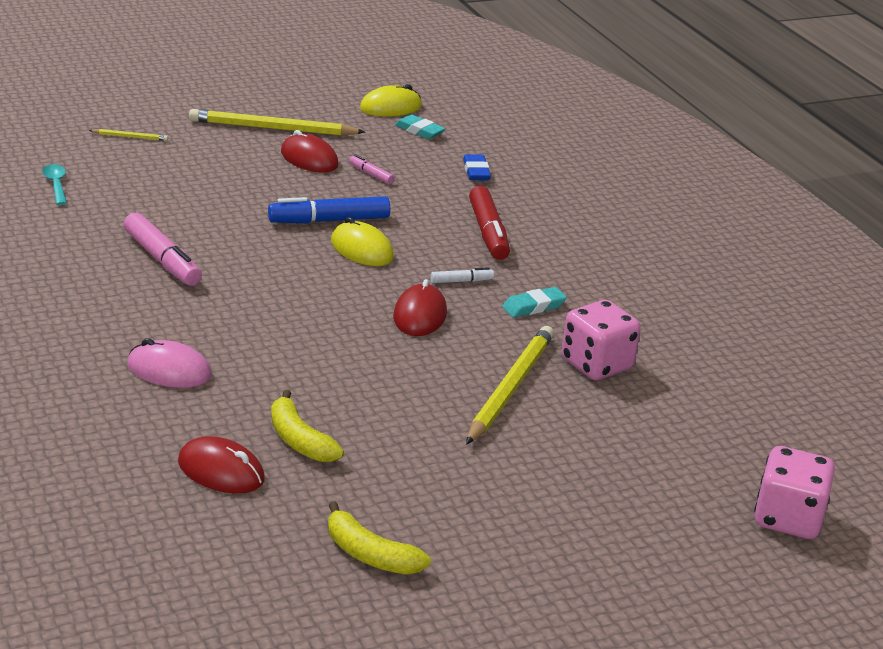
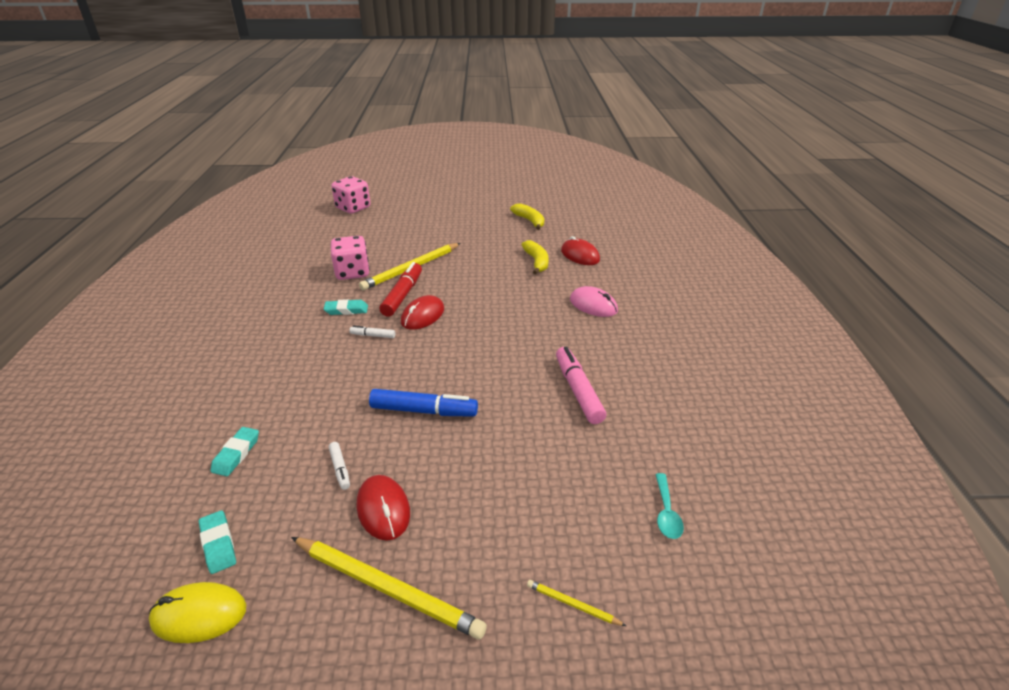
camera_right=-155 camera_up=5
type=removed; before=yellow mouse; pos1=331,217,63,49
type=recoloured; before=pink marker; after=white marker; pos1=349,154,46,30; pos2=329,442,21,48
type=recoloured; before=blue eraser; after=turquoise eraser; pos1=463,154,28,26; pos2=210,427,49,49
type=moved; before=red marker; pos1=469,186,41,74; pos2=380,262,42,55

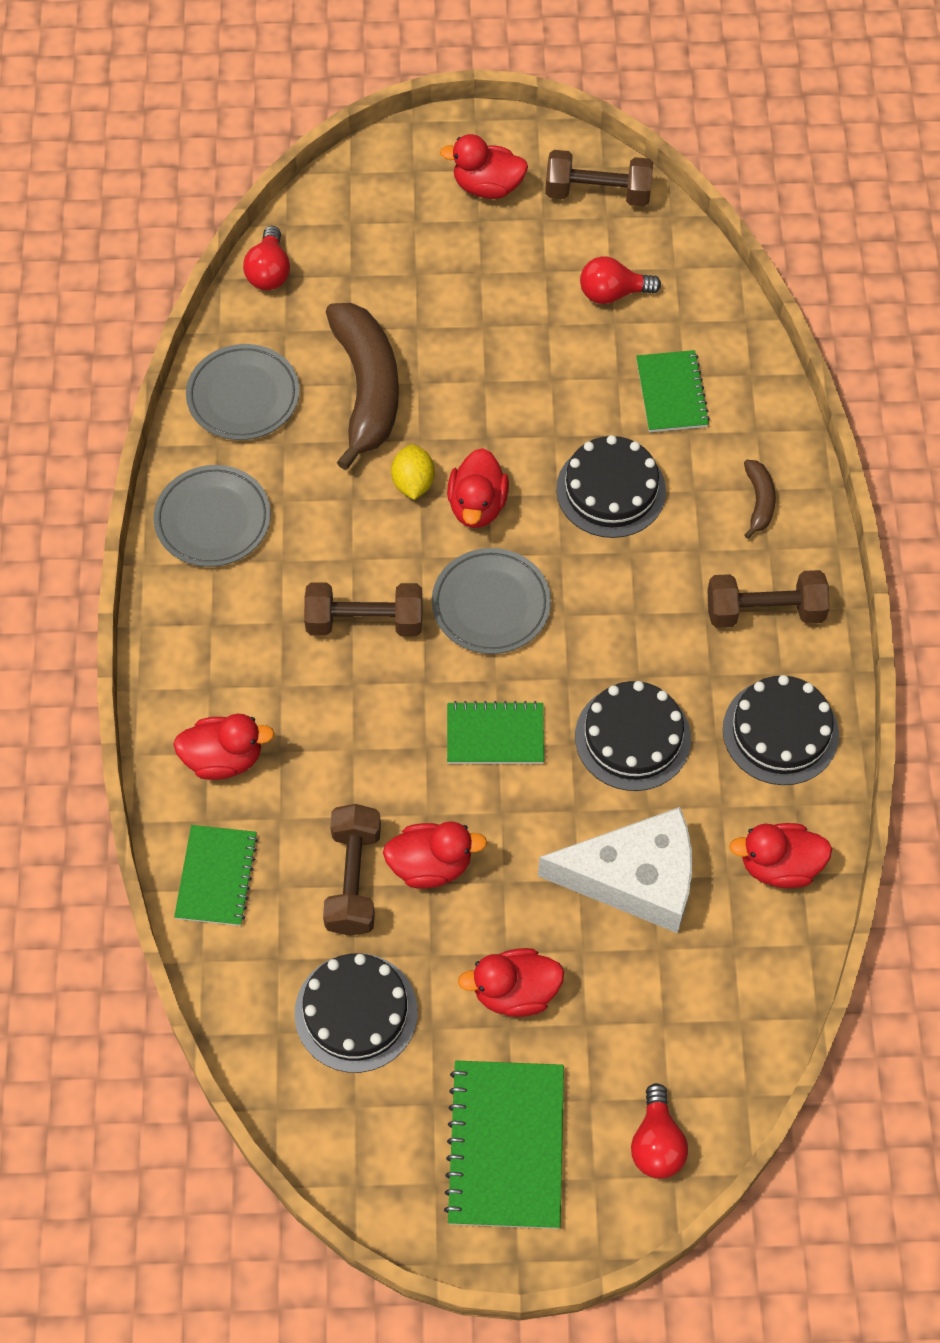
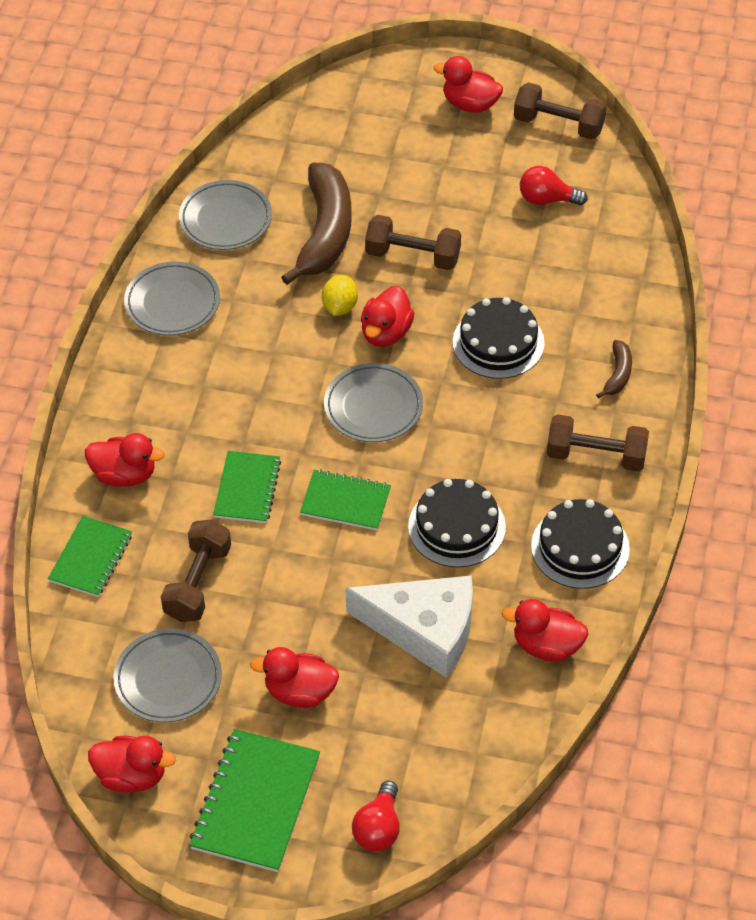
camera_right=15 camera_up=-10
type=removed; before=red light bulb; pos1=243,226,47,64
type=replaced; before=black cake; after=grey plate; pos1=294,953,124,120; pos2=113,629,109,94
type=moved; before=brown dumbbell; pos1=304,582,118,54; pos2=365,215,96,55
type=moved; before=red duck; pos1=383,821,104,68; pos2=88,736,88,56
type=moved; before=green notebook; pos1=636,350,74,82; pos2=213,451,68,72

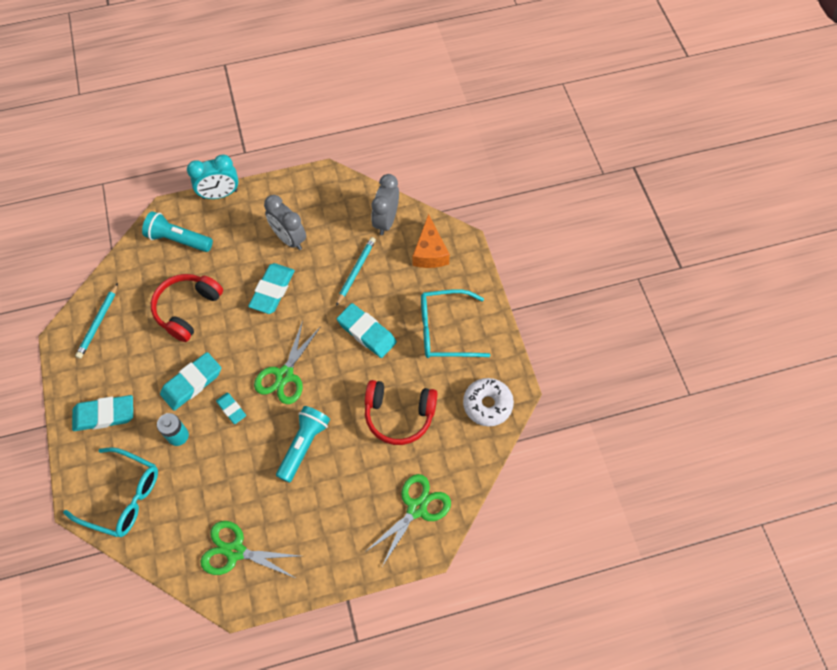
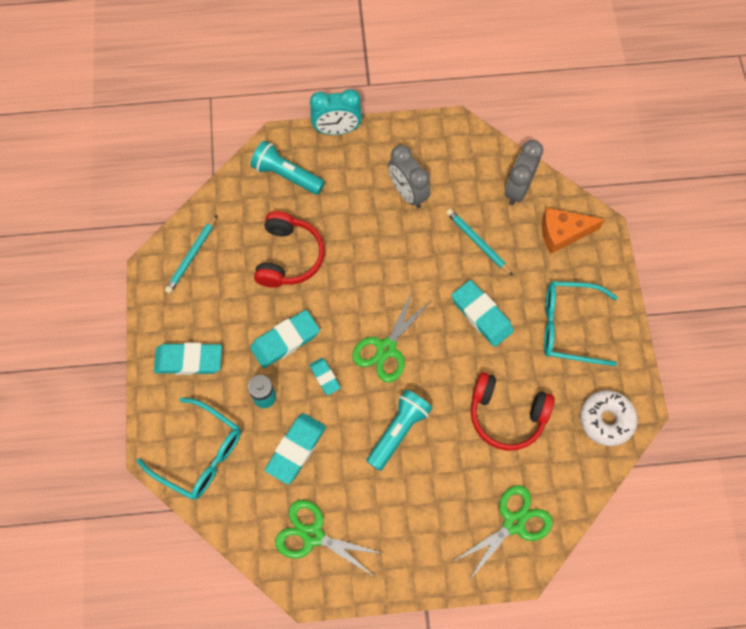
camera_right=10 camera_up=5
type=turned; before=red headphones; pos1=151,274,72,68; pos2=254,211,71,77; turn=150
type=moved; before=turquoise eraser; pos1=248,263,47,51; pos2=265,413,61,71
type=turned; before=turquoise pencil; pos1=336,237,40,69; pos2=446,209,67,67; turn=-75
type=turned; before=orange cheese; pos1=412,214,38,54; pos2=542,208,63,46; turn=75

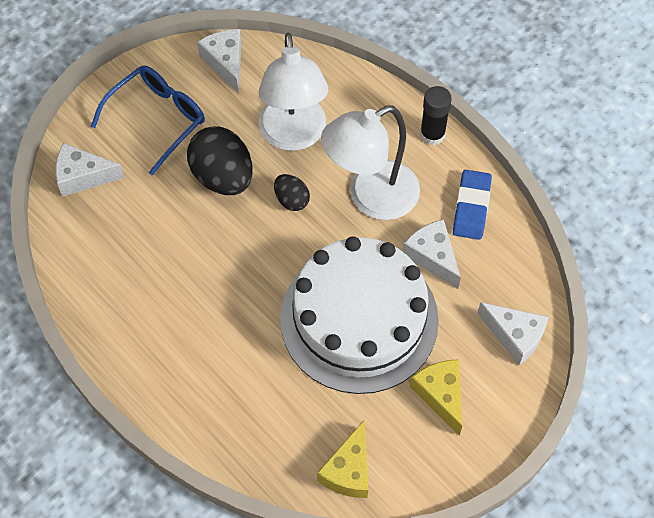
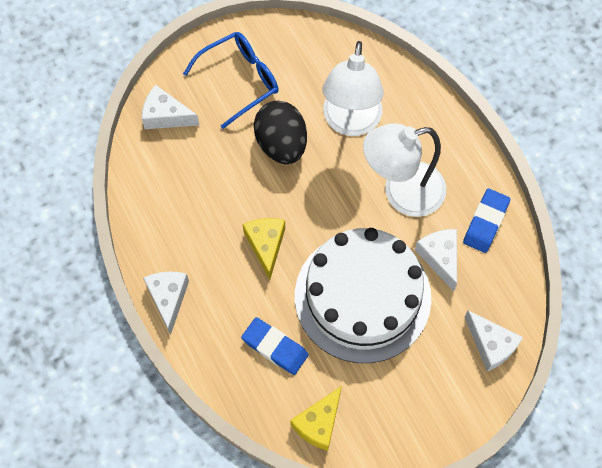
camera_right=15 camera_up=5
type=moved; before=white cheese; pos1=197,29,45,65; pos2=143,272,46,63
type=removed; before=black egg; pos1=274,174,36,37
type=moved; before=yellow cheese; pos1=410,359,52,77; pos2=243,218,42,62
type=removed; before=black glue stick; pos1=420,86,32,60
type=added; after=blue eraser; pos2=241,317,68,58

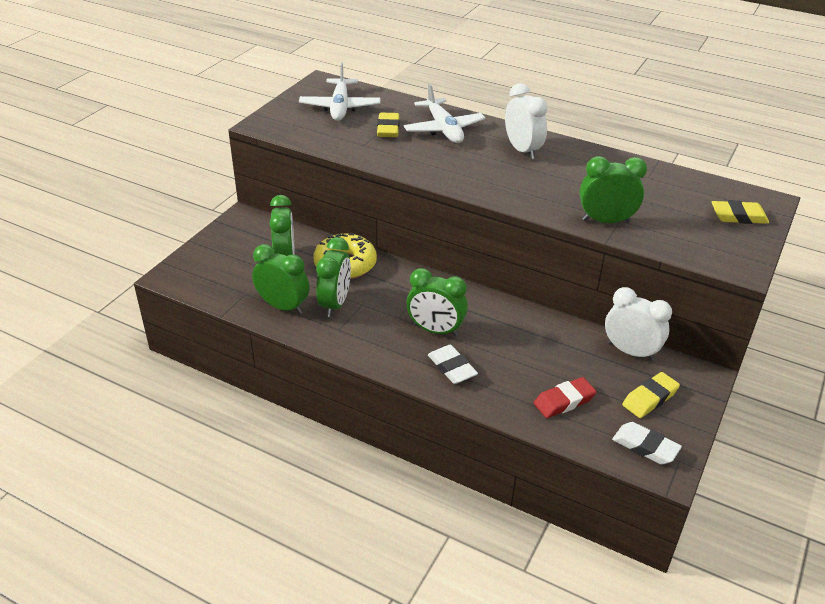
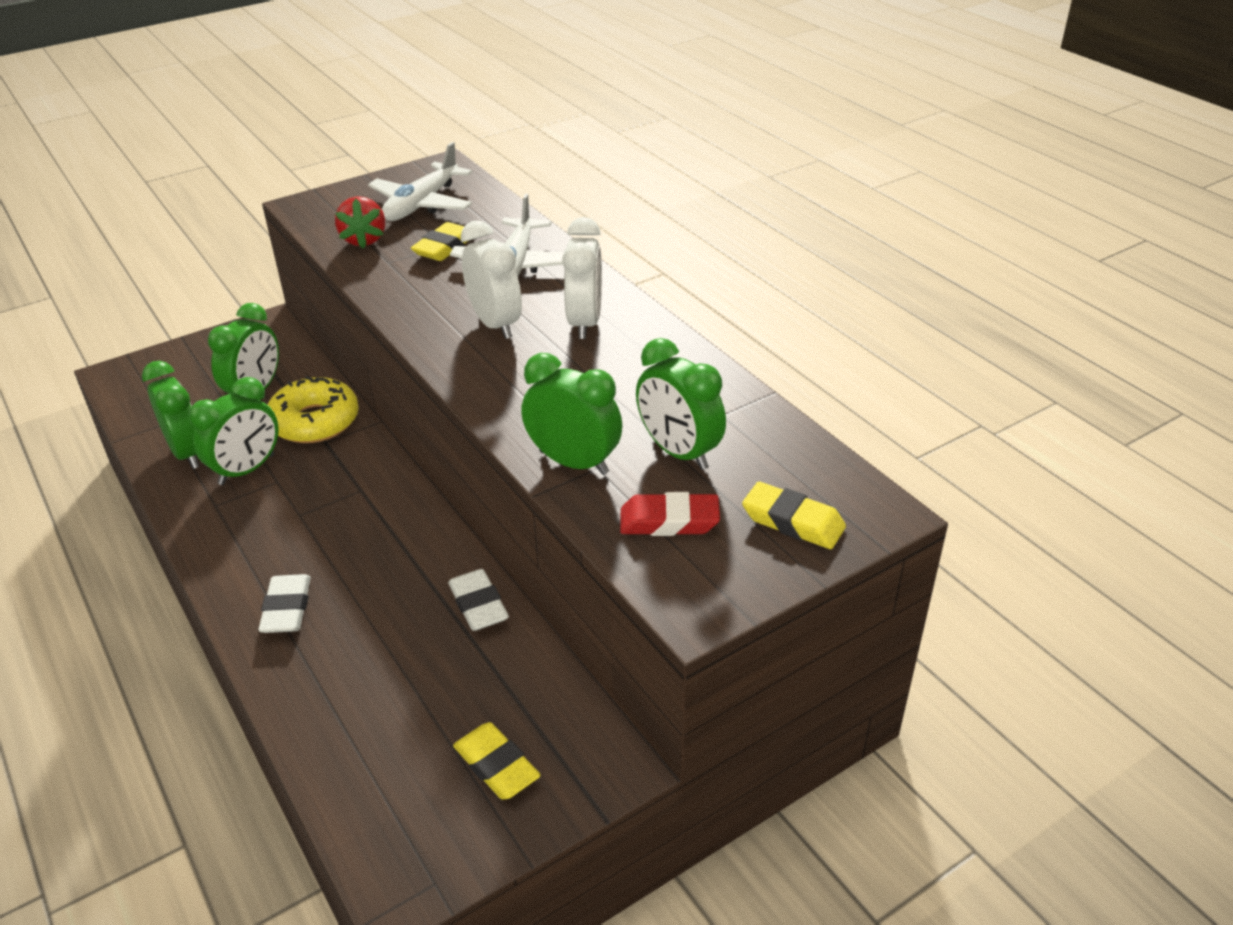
camera_right=30 camera_up=0
type=moved; before=green clock; pos1=407,268,61,68; pos2=636,338,90,132
type=moved; before=red eraser; pos1=534,377,63,41; pos2=620,492,100,44
type=moved; before=white clock; pos1=605,287,67,74; pos2=461,221,61,118
type=moved; before=white eraser; pos1=612,422,70,43; pos2=448,569,61,62
type=turned; before=yellow eraser; pos1=622,372,58,46; pos2=453,722,88,78; turn=60
type=added; after=red strawberry; pos2=335,196,50,53

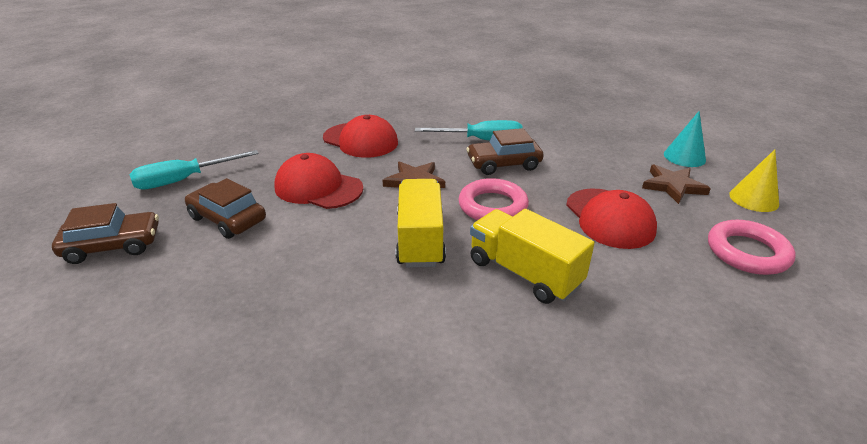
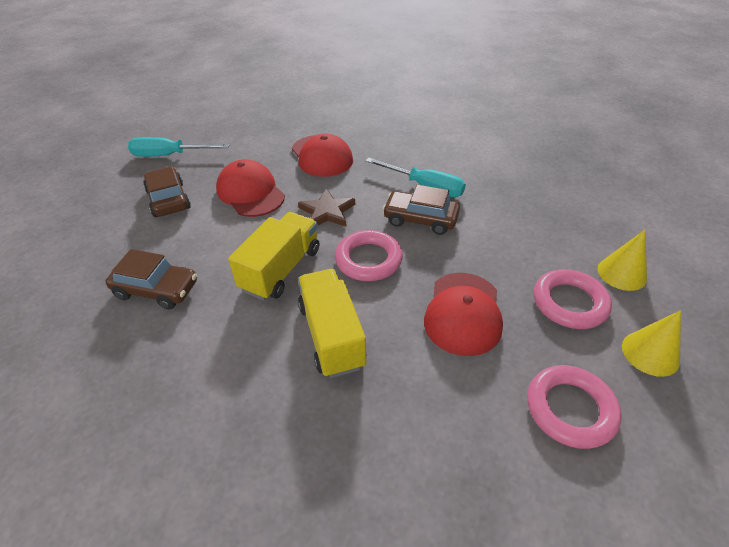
camera_right=30 camera_up=10
type=moved; before=brown car; pos1=52,203,107,61; pos2=106,249,91,60
type=replaced; before=brown star; after=pink ring; pos1=642,164,69,40; pos2=534,269,78,60
type=recoloured; before=turquoise cone; after=yellow cone; pos1=664,111,42,56; pos2=598,230,49,61

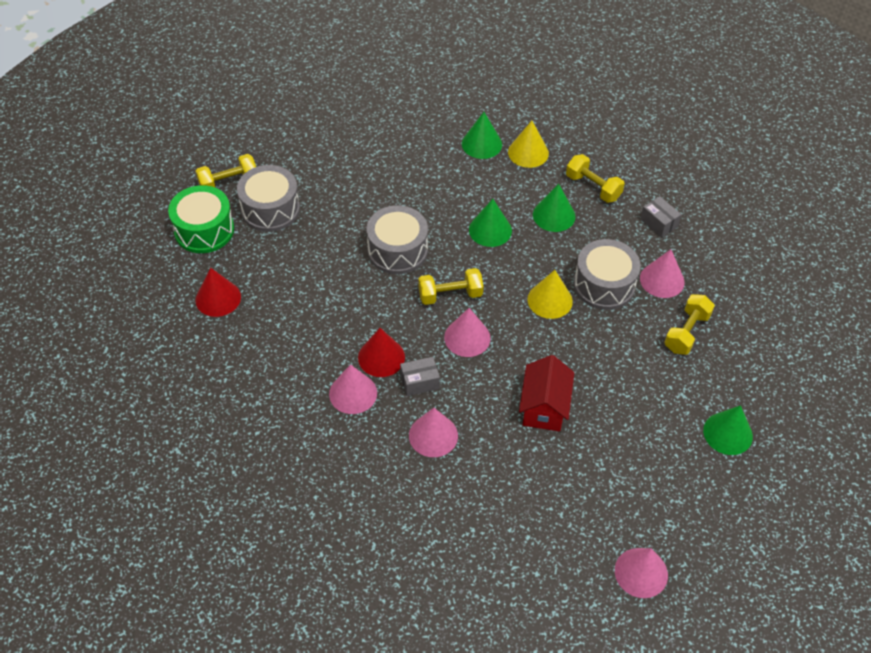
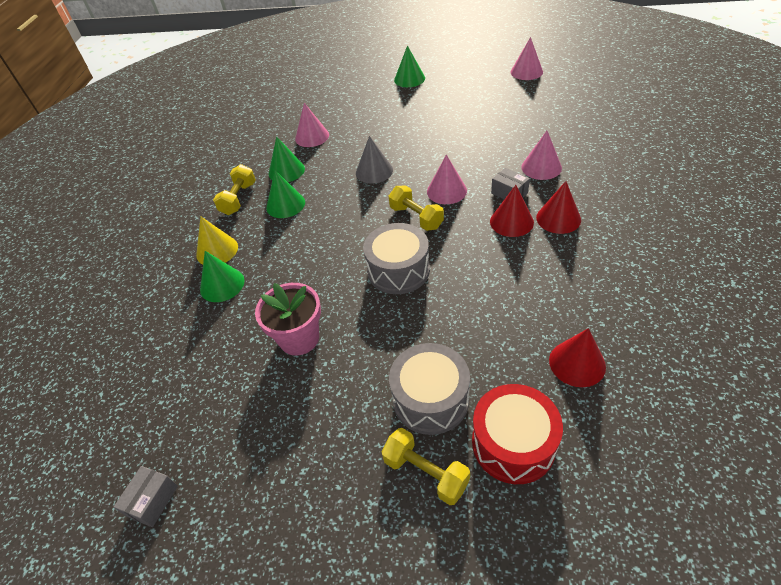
camera_right=-115 camera_up=-5
type=recoloured; before=green drum; after=red drum; pos1=168,185,66,68; pos2=472,384,91,100
type=recoloured; before=pink cone; after=red cone; pos1=329,364,48,50; pos2=536,181,45,53
type=moved; before=green cone; pos1=469,199,43,48; pos2=269,137,36,45
type=removed; before=red house; pos1=519,355,55,76
type=recoloured; before=yellow cone; after=grey cone; pos1=527,270,46,49; pos2=356,136,37,48
type=removed; before=grey drum; pos1=574,239,67,71
type=moved; before=grey box; pos1=640,196,41,42; pos2=114,466,64,61
type=removed; before=yellow dumbbell; pos1=664,294,51,61
type=added; after=pink flower pot; pos2=255,283,66,72

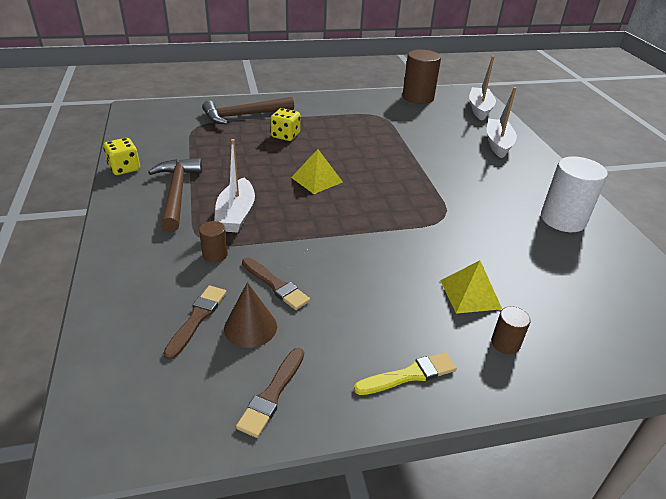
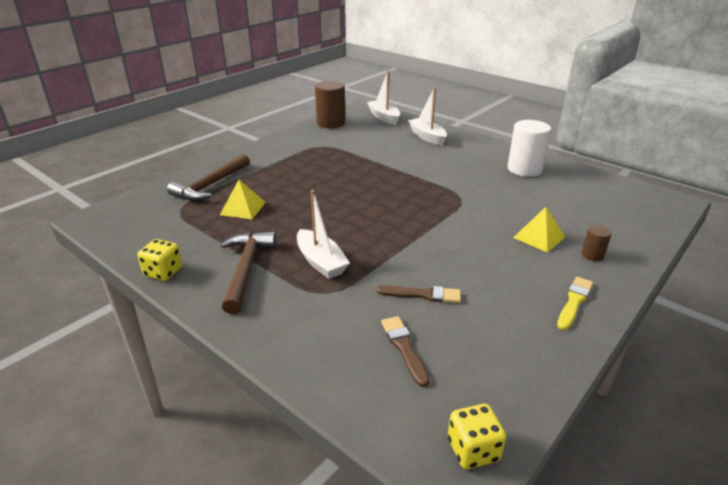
camera_right=-35 camera_up=-5
type=turned; before=brown hammer; pos1=148,158,54,74; pos2=221,232,55,82; turn=45
type=removed; before=brown cylinder; pos1=199,221,29,42
type=removed; before=brown cone; pos1=224,282,53,66
type=removed; before=brown brush; pos1=236,348,68,90
type=moved; before=yellow dice; pos1=270,108,30,33; pos2=448,404,58,65
type=moved; before=yellow pyramid; pos1=291,149,52,45; pos2=220,180,46,39

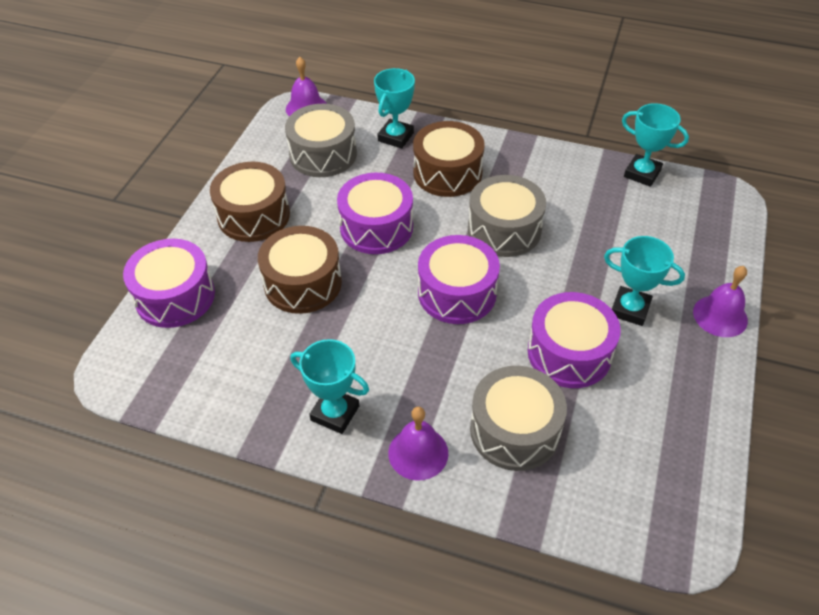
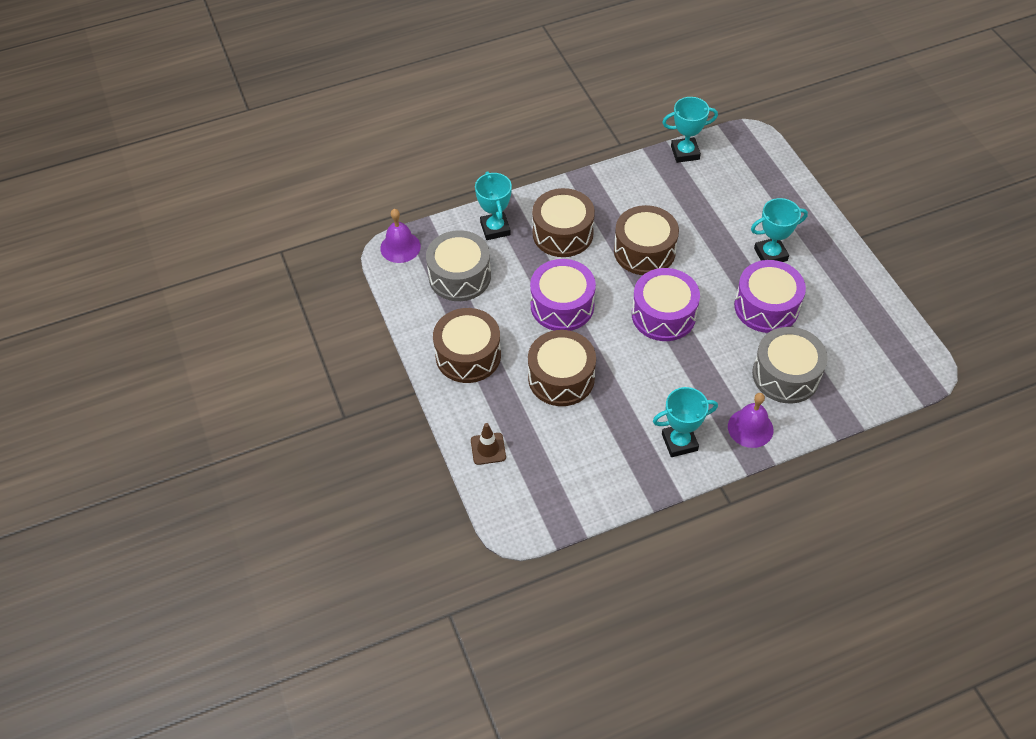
camera_right=-40 camera_up=5
type=replaced; before=purple drum; after=brown traffic cone; pos1=123,238,92,90; pos2=471,423,35,42
type=recoloured; before=grey drum; after=brown drum; pos1=468,175,78,82; pos2=614,205,65,70
type=removed; before=purple bell; pos1=693,266,55,71

